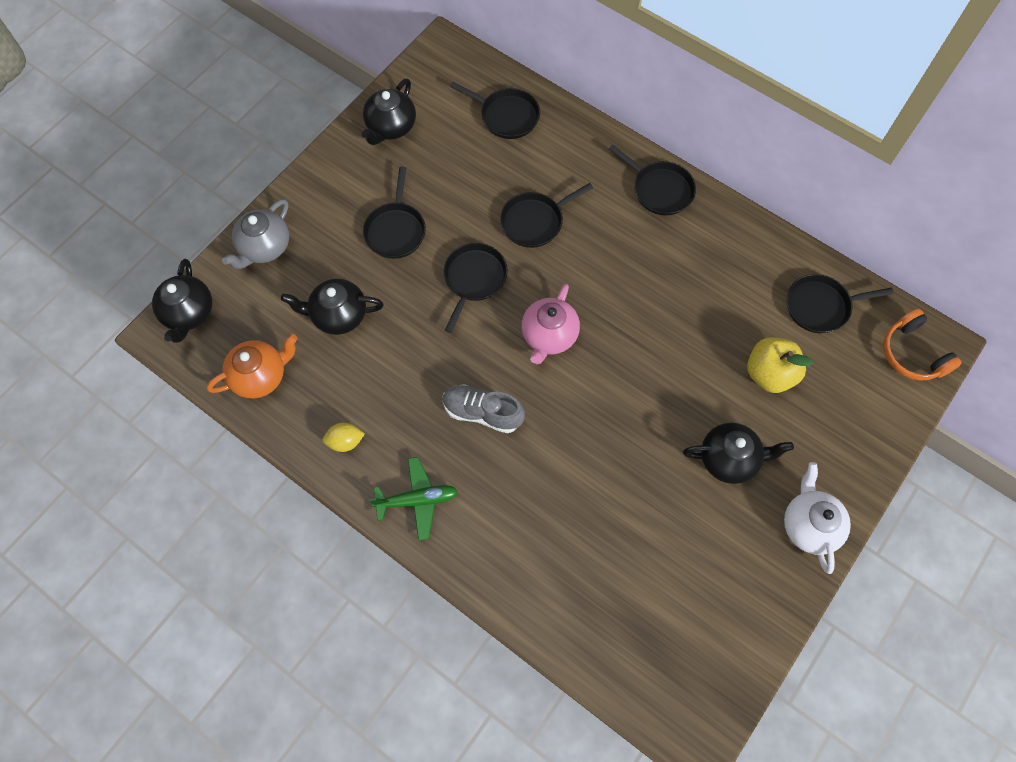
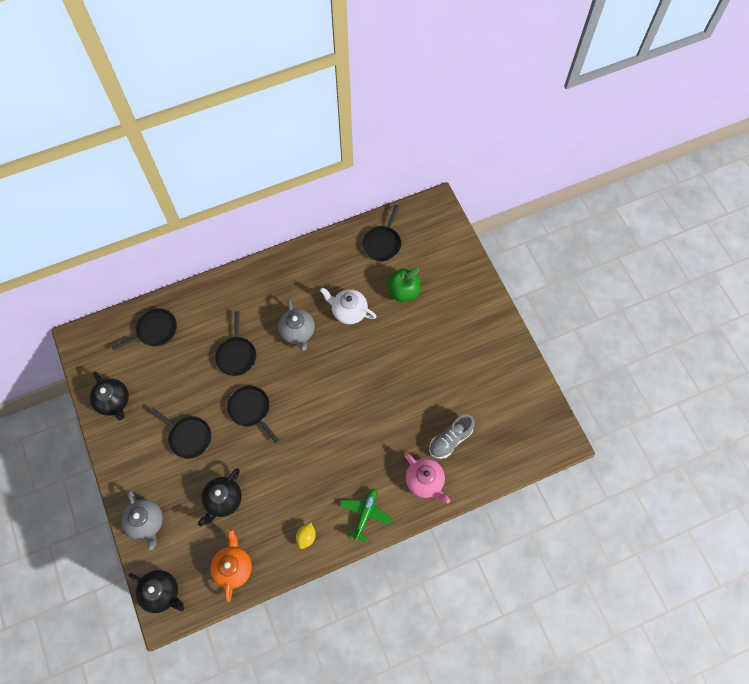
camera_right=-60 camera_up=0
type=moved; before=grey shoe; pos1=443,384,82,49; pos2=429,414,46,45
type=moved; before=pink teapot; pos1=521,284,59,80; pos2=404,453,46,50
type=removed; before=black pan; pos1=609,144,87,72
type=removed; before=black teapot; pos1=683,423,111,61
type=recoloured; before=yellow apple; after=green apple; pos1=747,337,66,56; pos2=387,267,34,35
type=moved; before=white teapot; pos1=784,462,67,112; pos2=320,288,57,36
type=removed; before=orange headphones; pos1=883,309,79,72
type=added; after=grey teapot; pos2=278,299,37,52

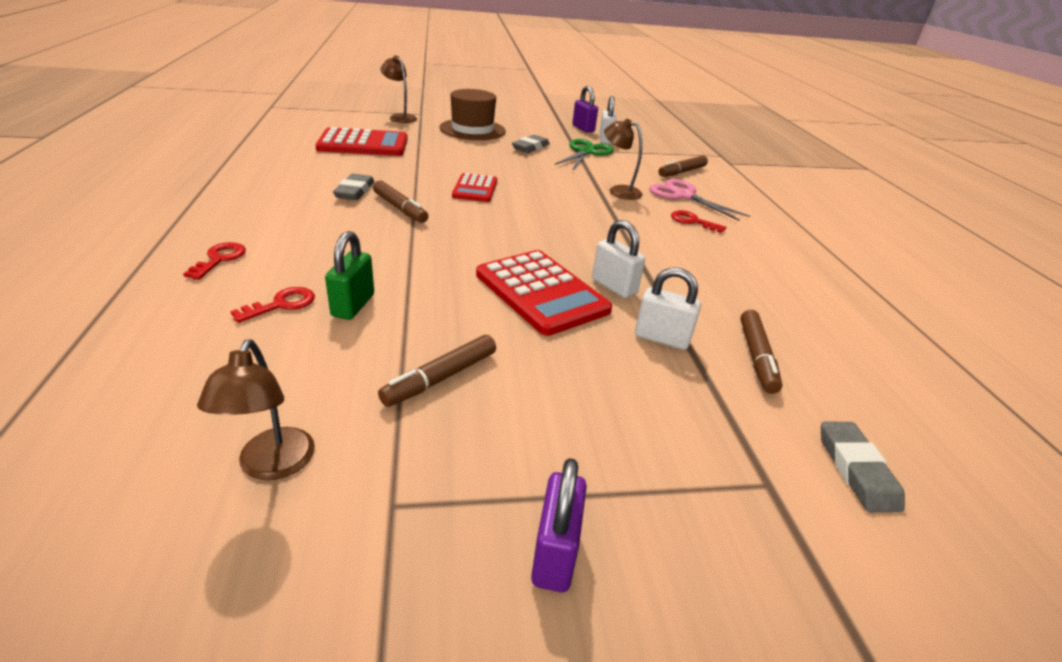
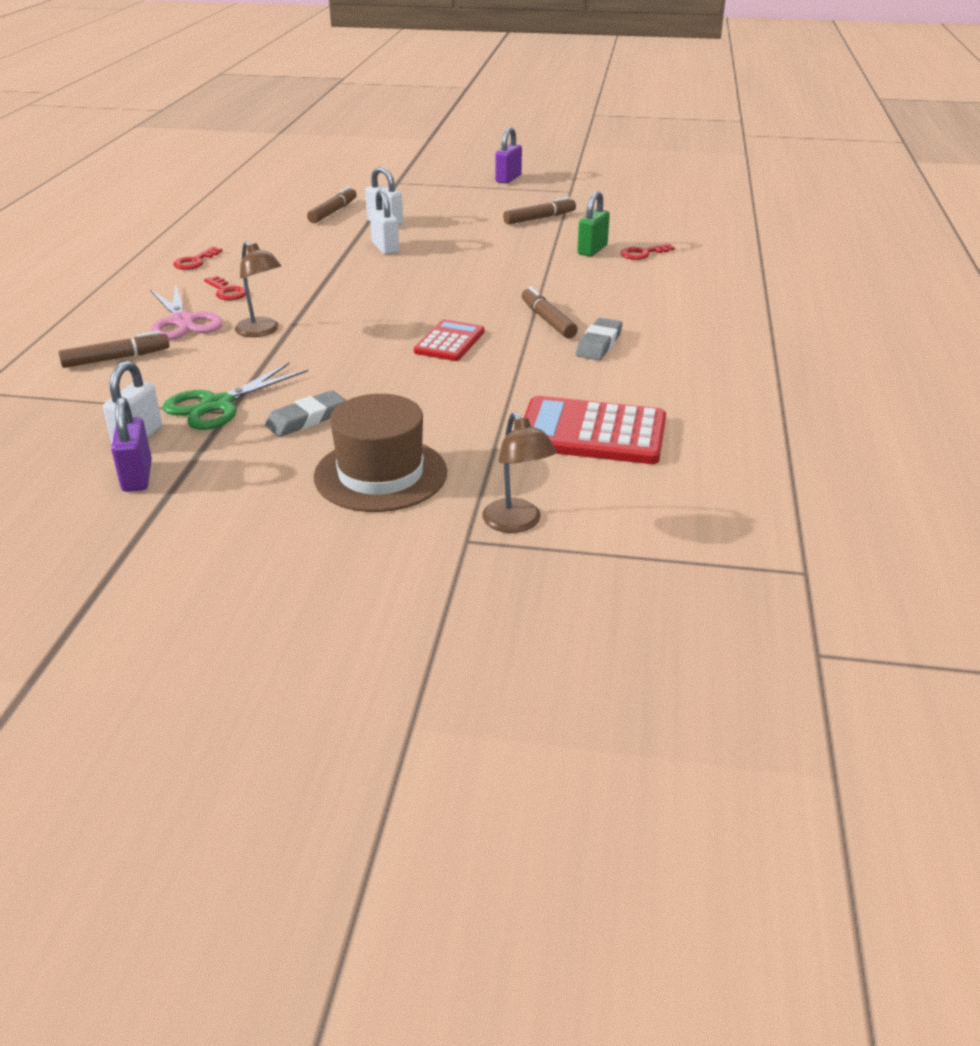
camera_right=-160 camera_up=0
type=moved; before=red key; pos1=183,242,63,38; pos2=173,247,50,23
type=removed; before=brown lamp; pos1=197,339,118,142
type=removed; before=red calculator; pos1=476,250,136,86
type=removed; before=grey eraser; pos1=821,422,84,91

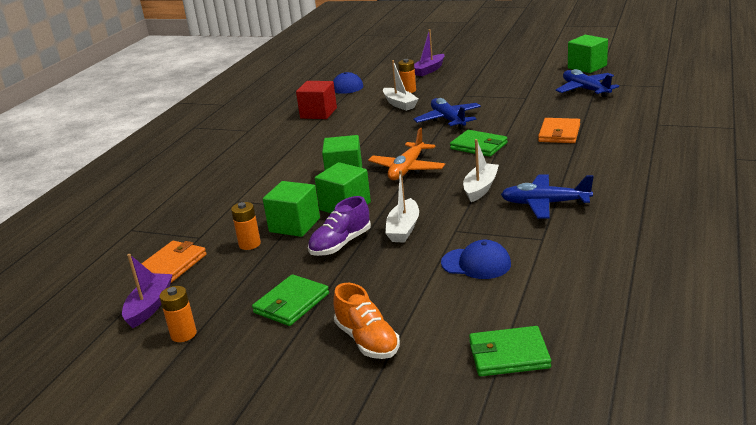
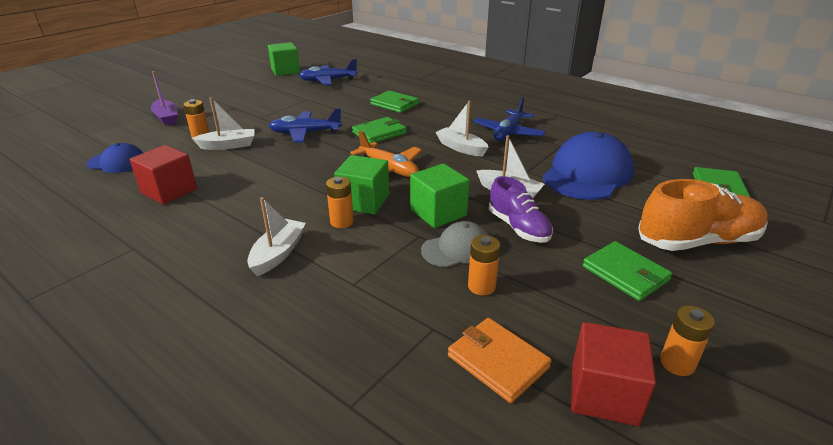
camera_right=-75 camera_up=5
type=replaced; before=purple boat; after=red cube; pos1=122,254,51,74; pos2=571,322,85,104
type=replaced; before=green cube; after=grey cap; pos1=263,181,57,56; pos2=421,221,67,46
type=resized; before=orange shoe; pos1=333,283,67,76; pos2=638,179,130,72; scale=1.56
type=resized; before=blue cap; pos1=441,240,70,39; pos2=542,132,92,68; scale=1.83
type=recoloured; before=orange wallet; after=green wallet; pos1=538,118,42,25; pos2=370,91,49,22
type=added; after=white boat; pos2=247,197,59,79
type=added; after=orange battery; pos2=326,177,28,51

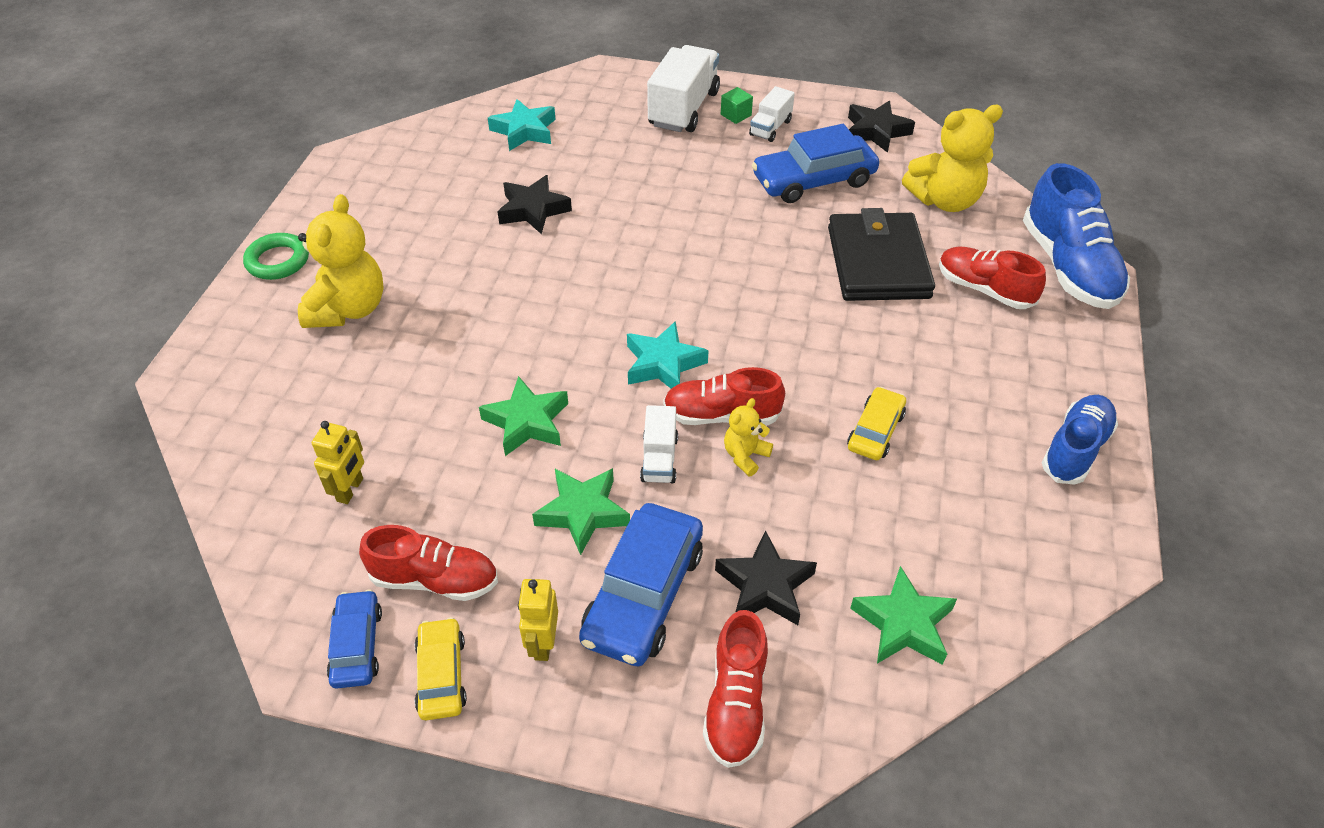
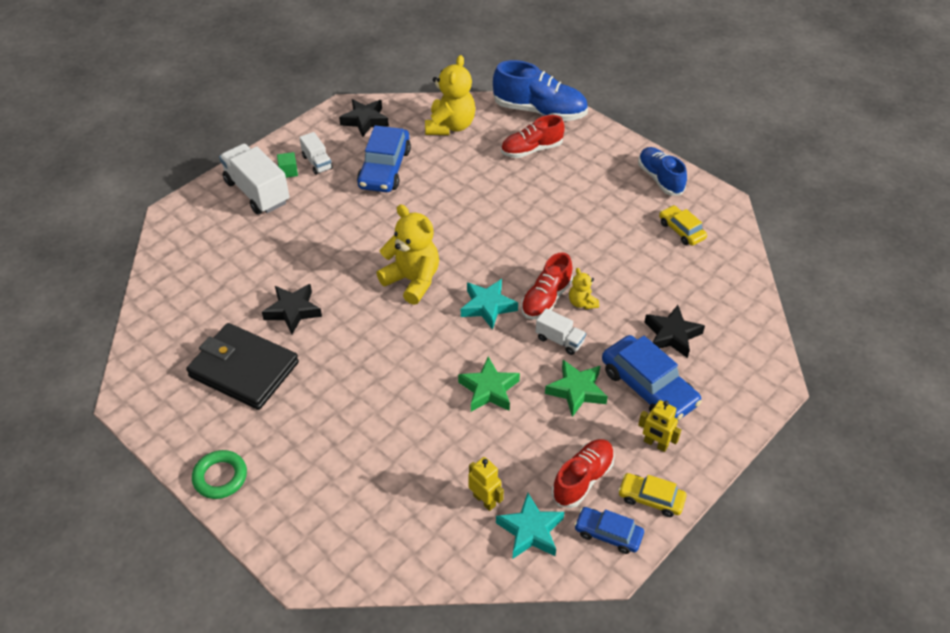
camera_right=-60 camera_up=0
type=moved; before=yellow teddy bear; pos1=298,194,86,134; pos2=376,205,63,100
type=moved; before=turquoise star; pos1=488,99,68,52; pos2=496,493,68,66
type=removed; before=red shoe; pos1=703,610,65,158
type=moved; before=black wallet; pos1=828,208,107,93; pos2=186,323,113,87
type=moved; before=yellow car; pos1=847,387,59,73; pos2=659,205,48,41
type=removed; before=green star; pos1=850,566,107,99

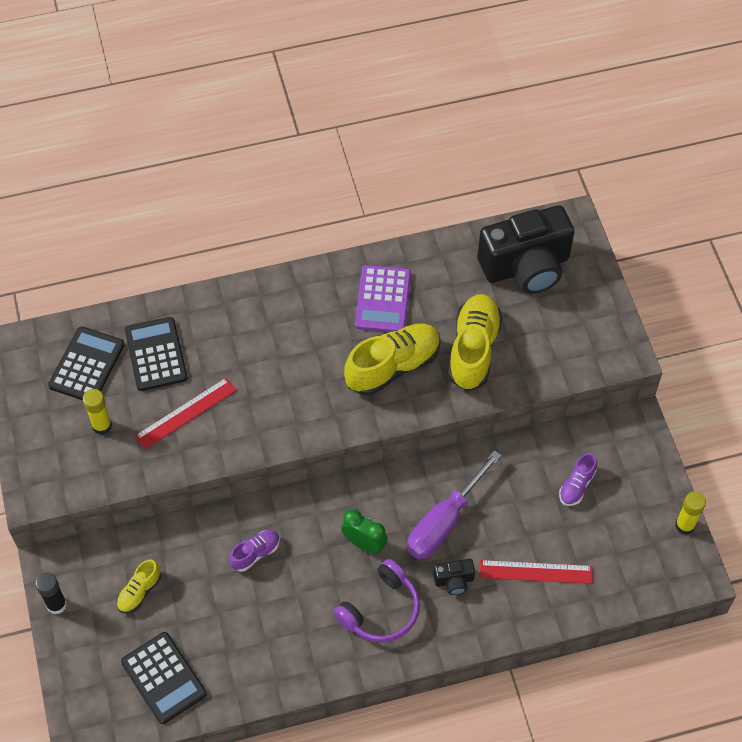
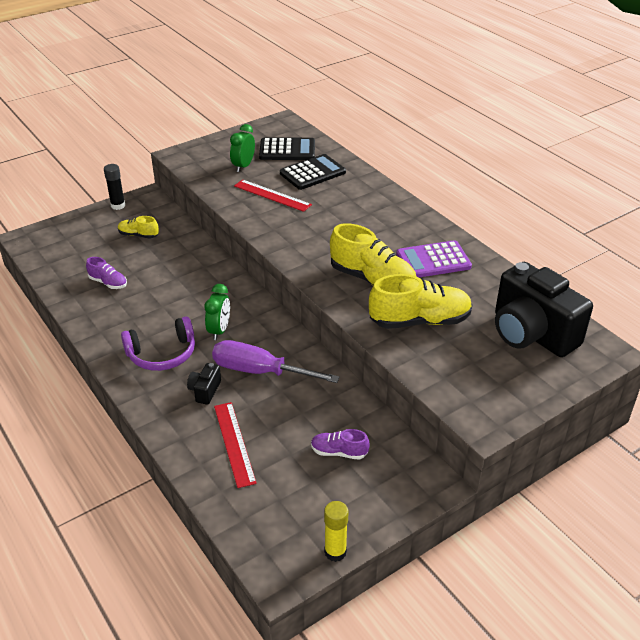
camera_right=70 camera_up=-20
type=replaced; before=yellow glue stick; after=green clock; pos1=83,389,29,46; pos2=230,124,25,48
type=removed; before=black calculator; pos1=121,632,86,92
type=moved; before=purple shoe; pos1=229,530,51,42; pos2=86,257,41,32
type=turned; before=purple headphones; pos1=334,559,86,84; pos2=121,316,74,55; turn=-45
type=turned; before=black camera; pos1=433,559,42,36; pos2=187,363,34,42; turn=45

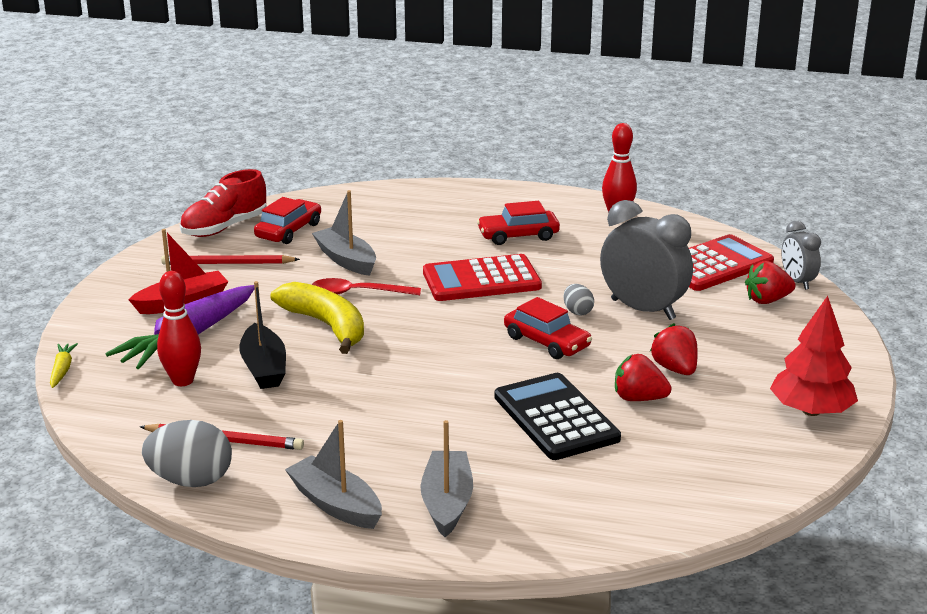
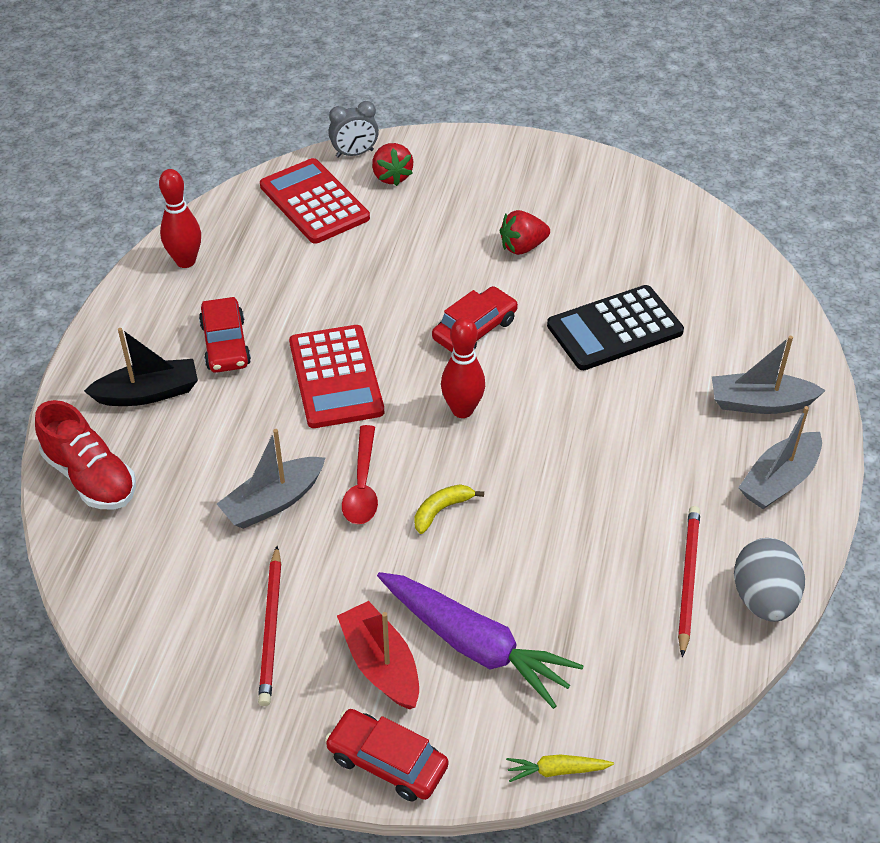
camera_right=-90 camera_up=20
type=moved; before=red bowling pin; pos1=157,271,44,115; pos2=441,317,44,101
type=moved; before=red shoe; pos1=180,169,87,68; pos2=35,400,101,109
type=moved; before=black boat; pos1=239,281,47,108; pos2=84,328,114,78
type=moved; before=red car; pos1=254,197,67,47; pos2=325,709,123,92
type=resized; before=yellow banana; pos1=271,282,93,72; pos2=414,484,70,50; scale=0.5
type=removed; before=grey egg; pos1=564,284,30,31
type=removed; before=grey clock; pos1=600,200,93,120
type=removed; before=red strawberry; pos1=615,354,57,47
type=removed; before=red tree; pos1=770,296,88,120

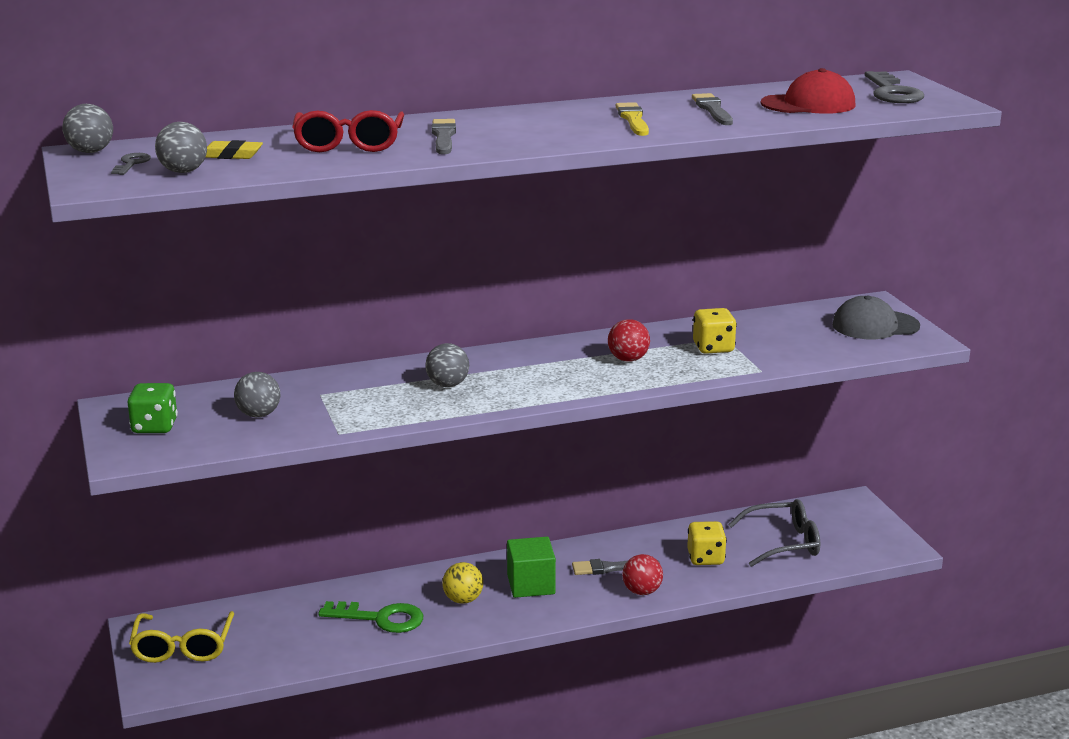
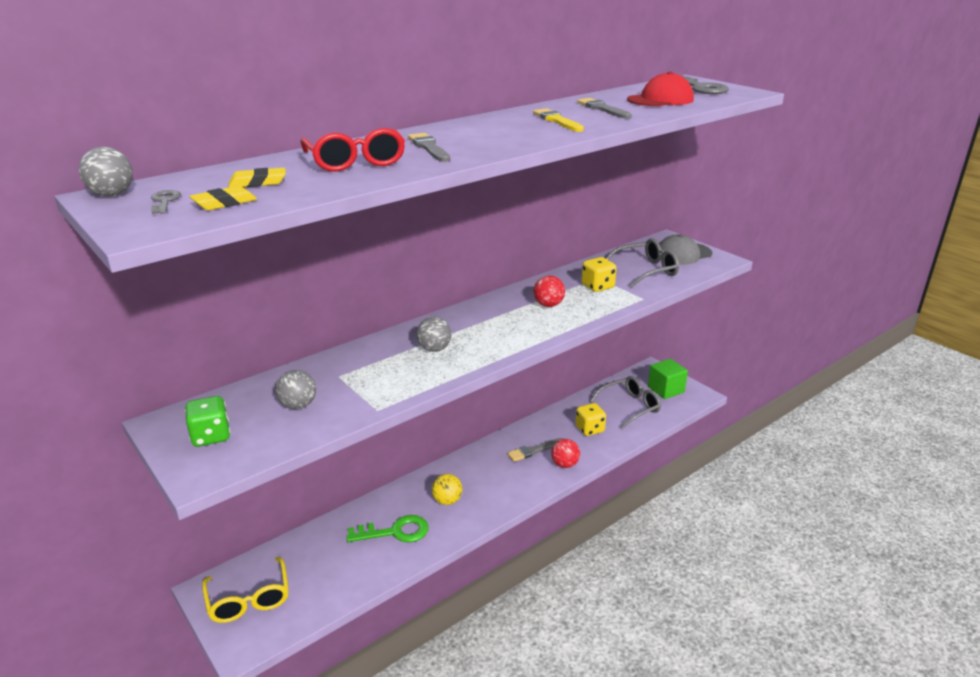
camera_right=-20 camera_up=5
type=replaced; before=grey ball; after=yellow eraser; pos1=155,122,52,51; pos2=189,186,68,24
type=moved; before=green cube; pos1=507,537,49,61; pos2=648,359,40,40
type=added; after=grey glasses; pos2=605,238,74,49

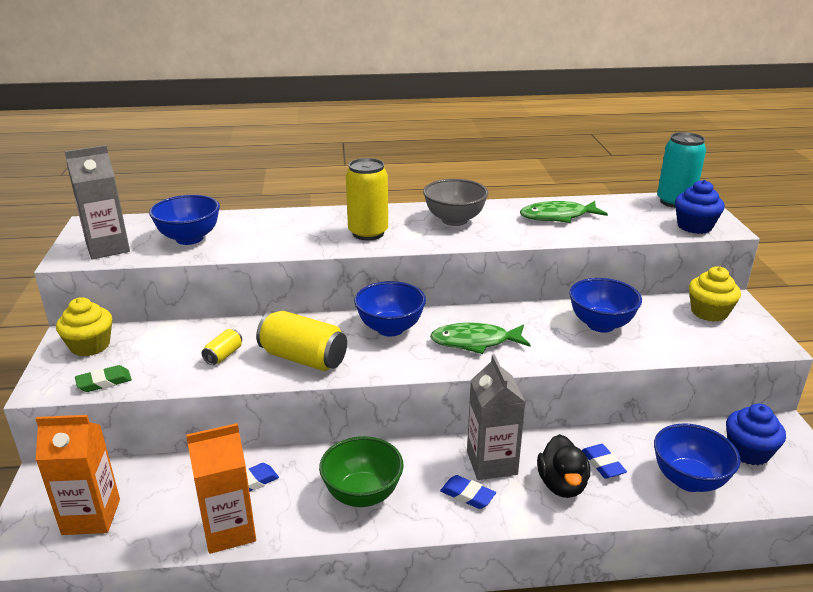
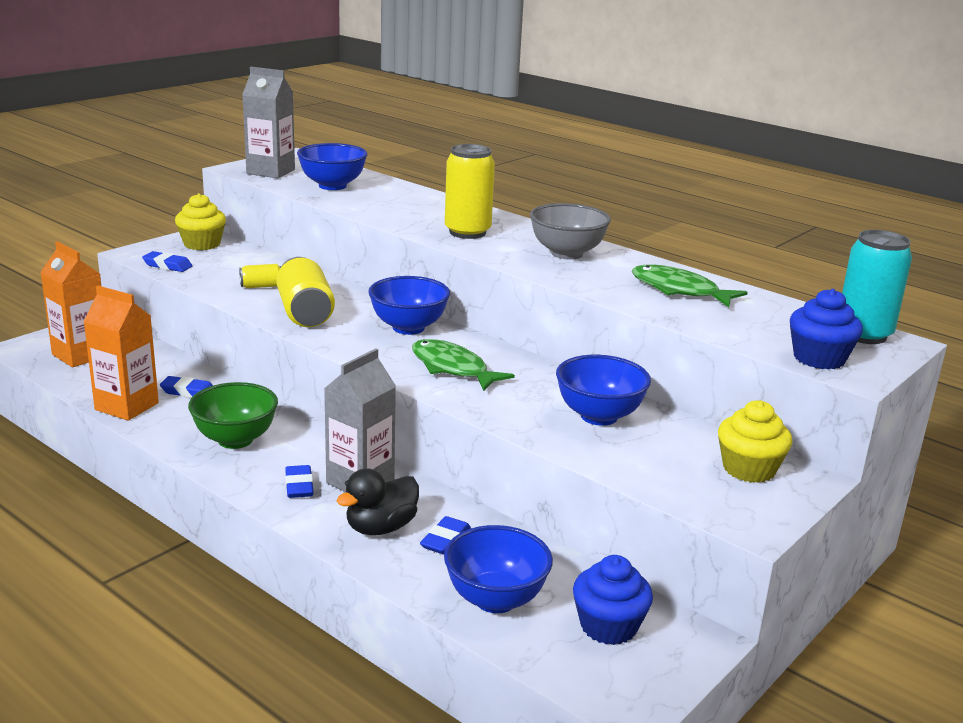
camera_right=45 camera_up=-5
type=recoloured; before=green eraser; after=blue eraser; pos1=75,365,57,27; pos2=142,251,50,21

